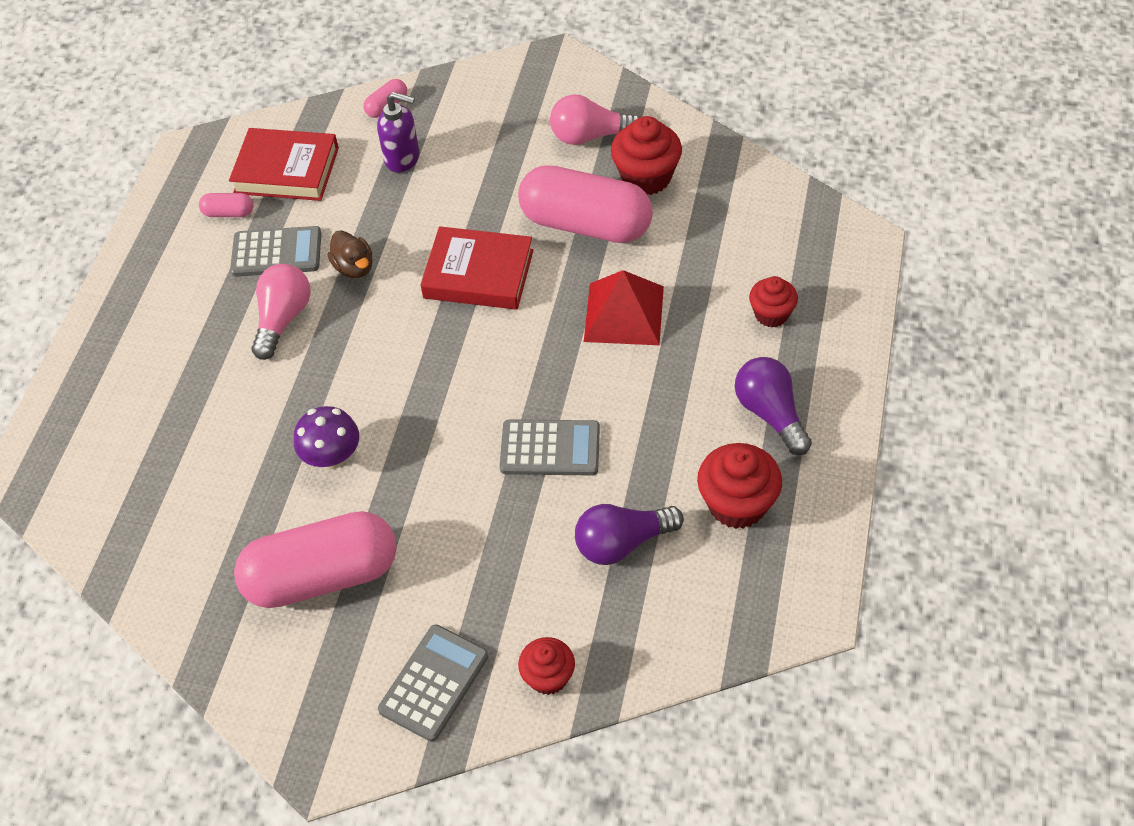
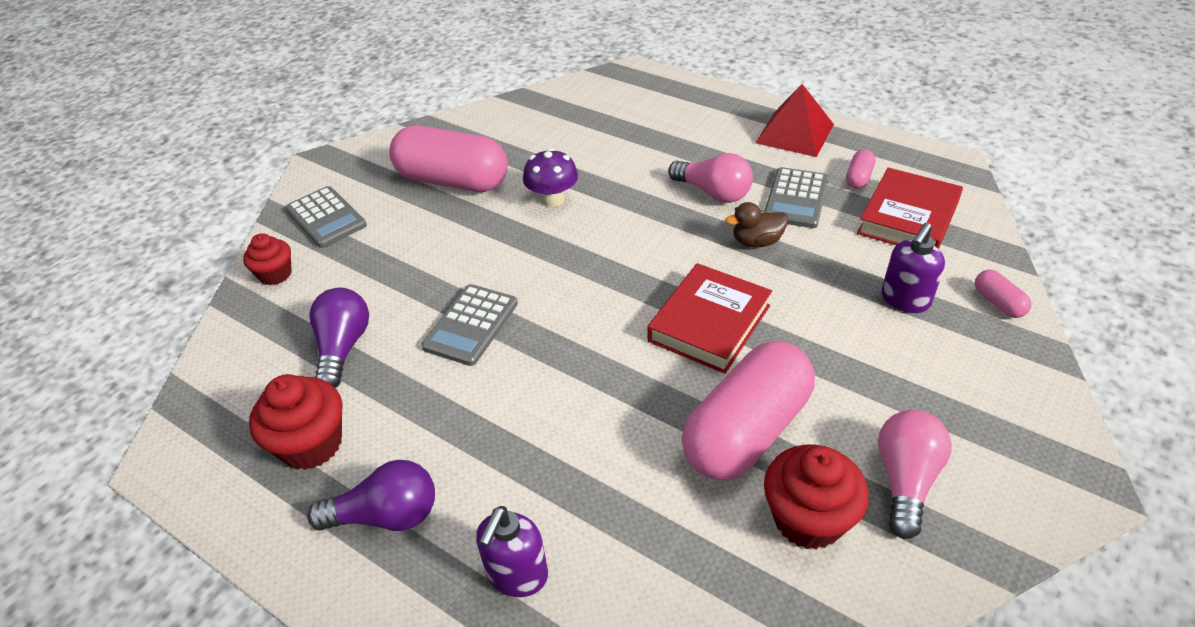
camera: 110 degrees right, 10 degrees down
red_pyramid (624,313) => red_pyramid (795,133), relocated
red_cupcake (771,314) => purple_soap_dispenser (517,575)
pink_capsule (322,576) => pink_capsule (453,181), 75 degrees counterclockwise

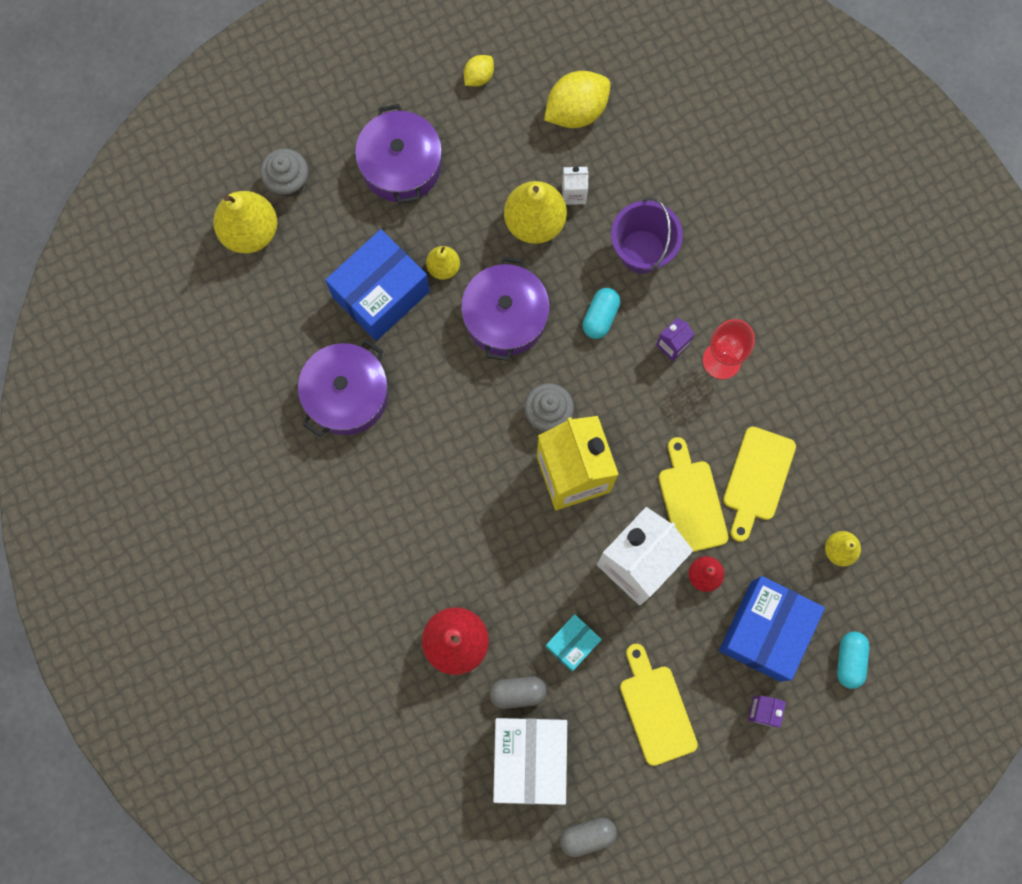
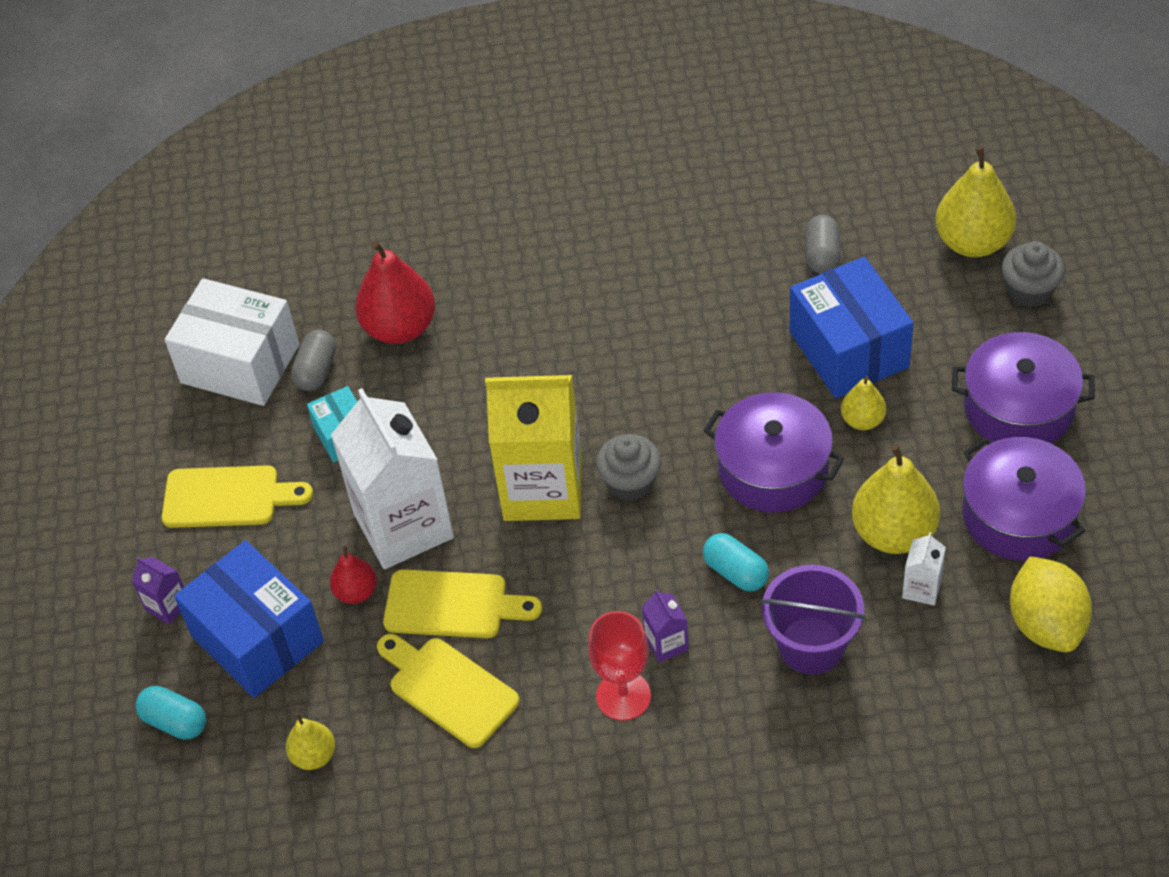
camera: 115 degrees right, 25 degrees down
yellow_lemon (479,77) => nothing
purple_pot (346,395) => purple_pot (1019,515), relocated
grey_capsule (587,836) => grey_capsule (822,255), relocated

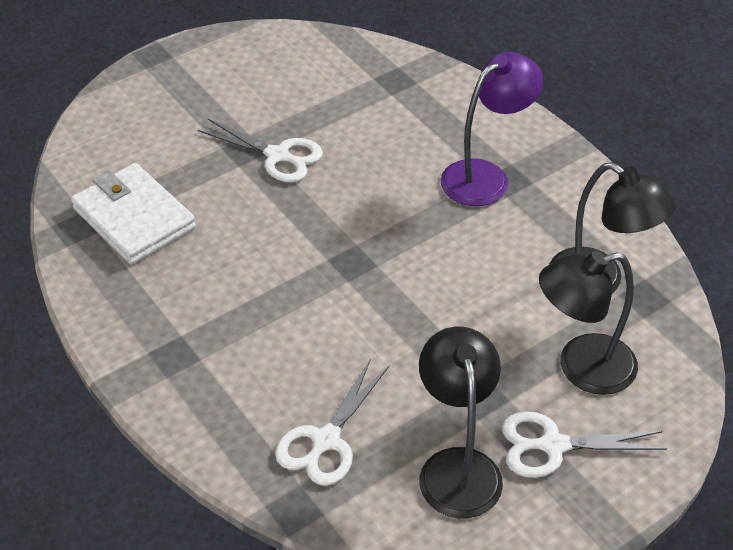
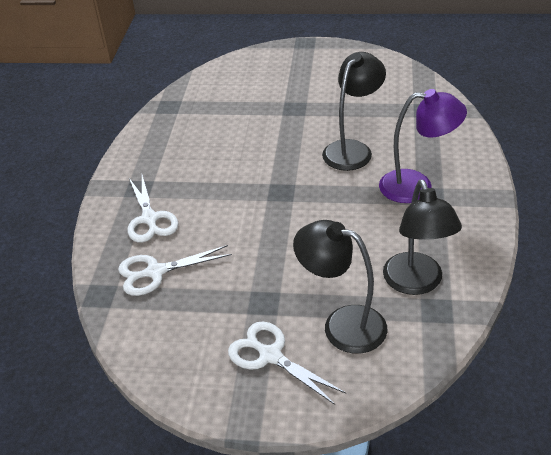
camera: 45 degrees right, 5 degrees down
white_wallet (134,218) => nothing
white_scissors (277,155) => white_scissors (150,219), relocated
black_lamp (457,467) => black_lamp (352,149), relocated

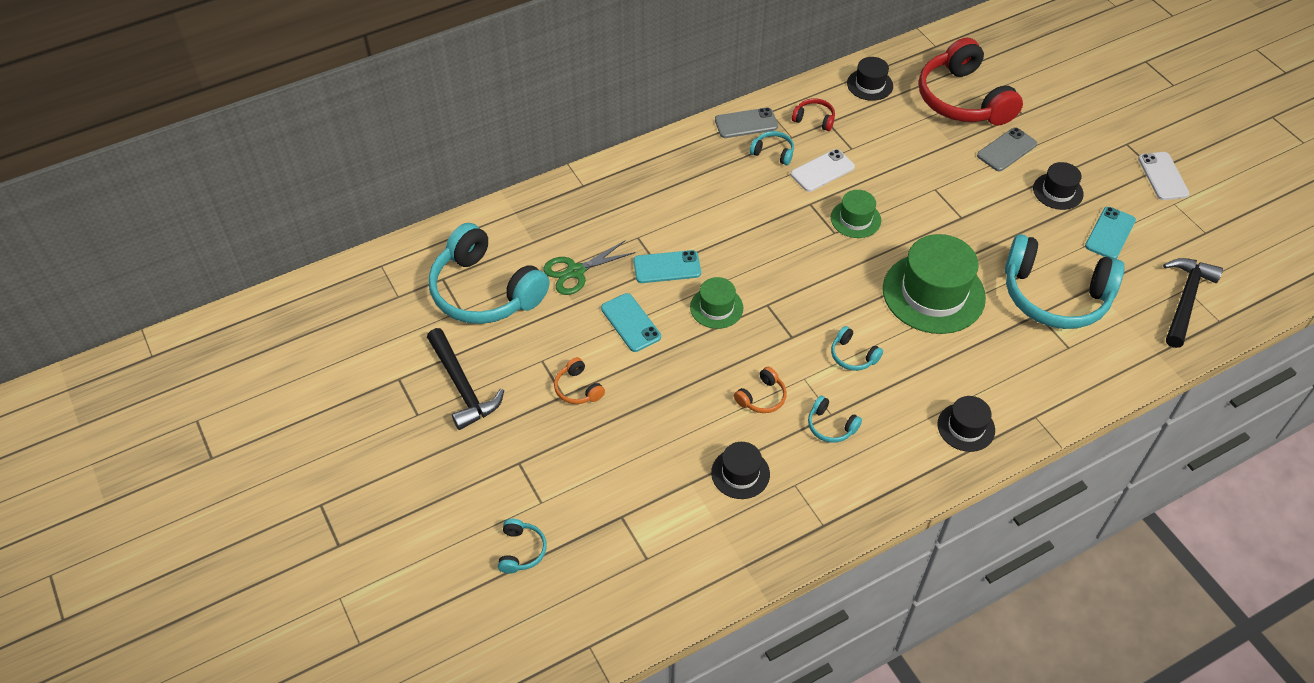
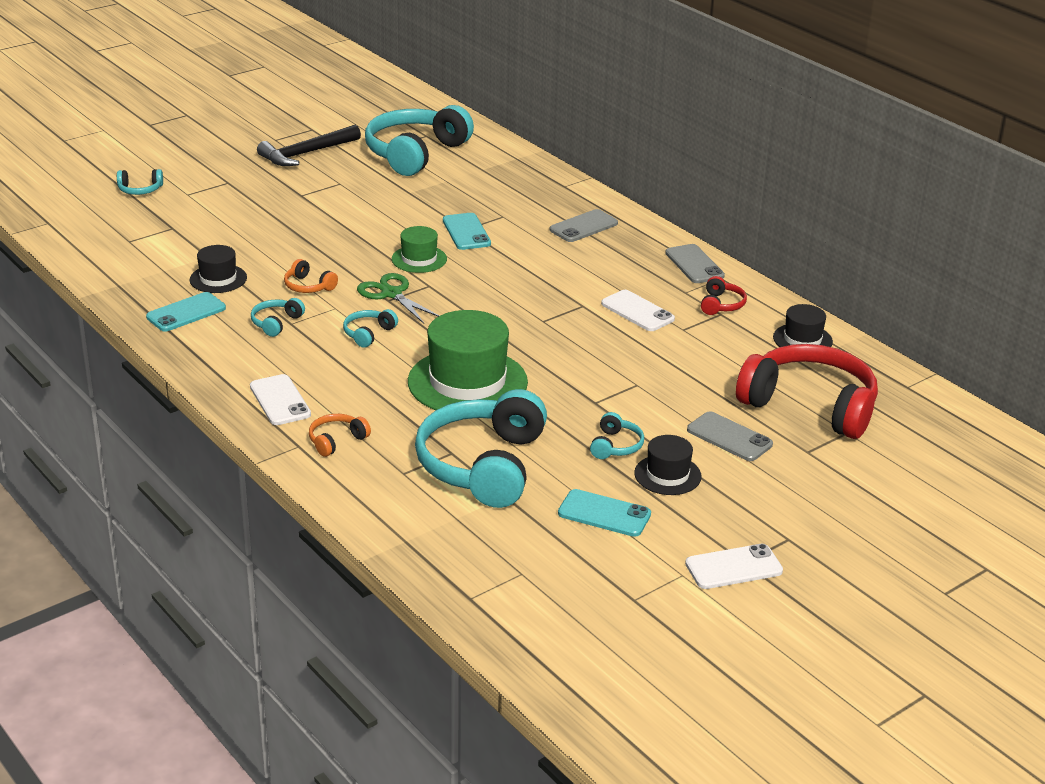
camera: 80 degrees right, 20 degrees down
green_hat (855,219) => nothing
black_hammer (1185,300) => nothing
nothing => grey_phone (583,227)
green_scissors (576,272) => green_scissors (391,294), relocated
orange_headphones (578,389) => orange_headphones (336,440), relocated
turquoise_phone (631,323) => turquoise_phone (186,313), relocated
turquoise_headphones (773,152) => turquoise_headphones (616,446), relocated
black_hat (966,427) => white_phone (280,400)
red_headphones (962,99) => red_headphones (810,405), 60 degrees clockwise

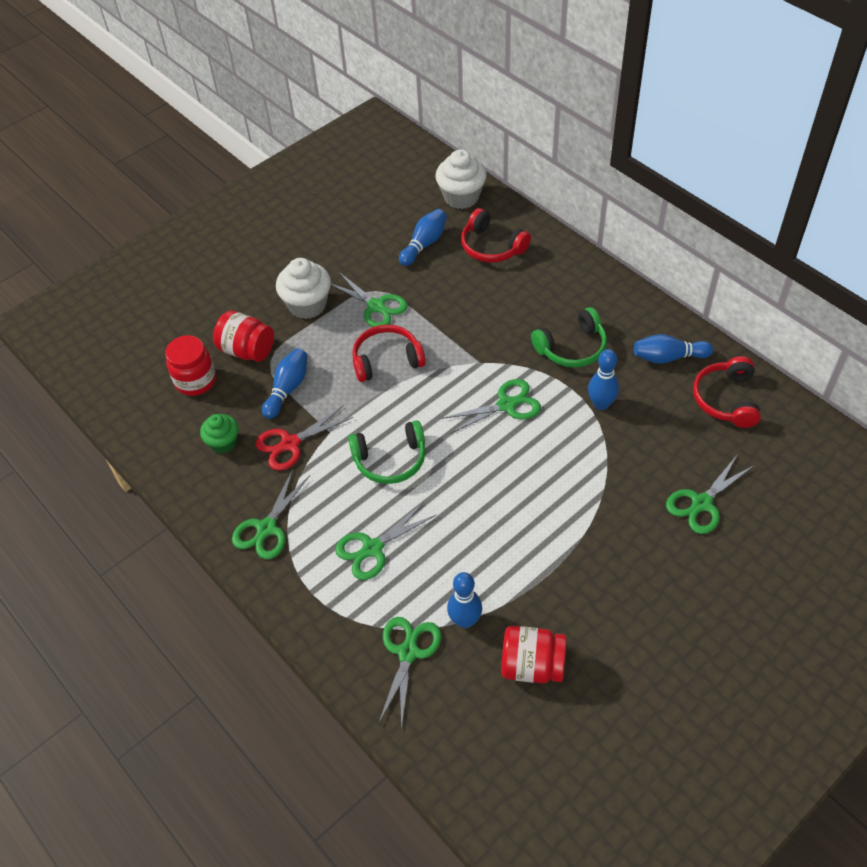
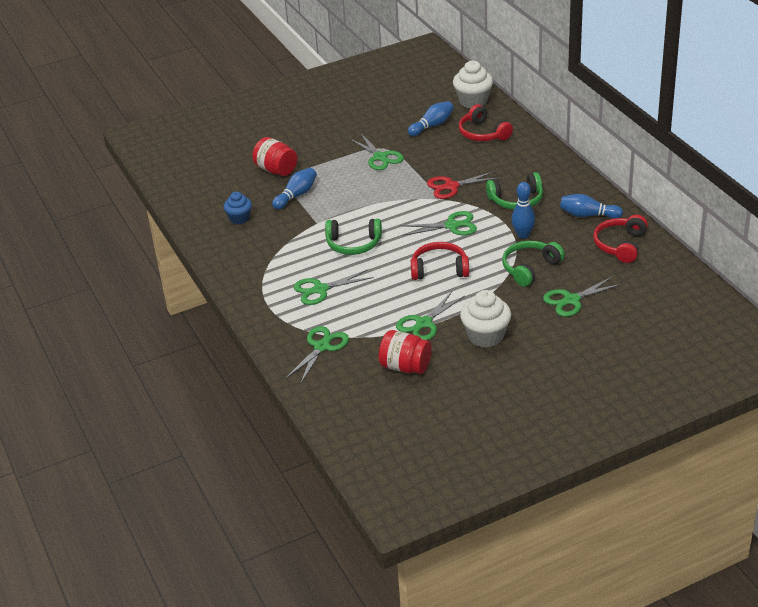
camera: 15 degrees right, 15 degrees down
red_jar (196,381) => nothing
blue_bowling_pin (465,620) => nothing
nothing => green_headphones (530,268)
green_scissors (266,528) => green_scissors (423,323), relocated
red_scissors (290,444) => red_scissors (451,186), relocated
white_cupcake (307,305) => white_cupcake (486,336), relocated
red_headphones (386,360) => red_headphones (439,269), relocated
green_cupcake (223,443) => blue_cupcake (239,218)

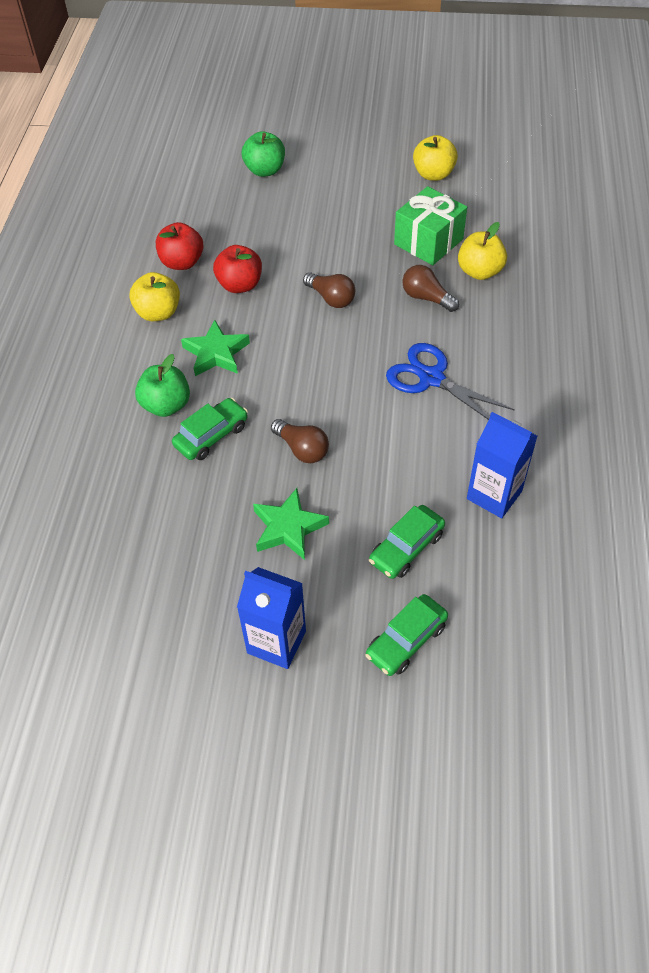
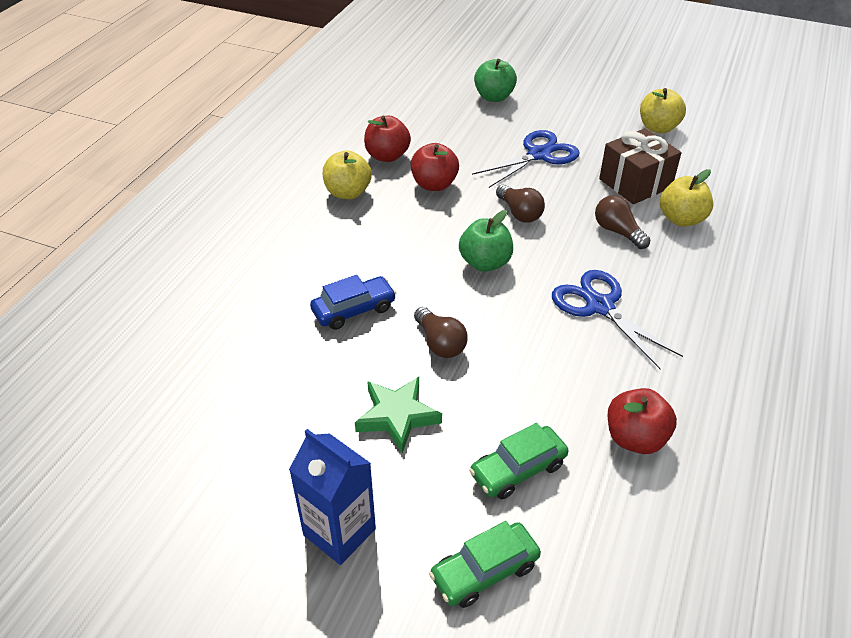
camera: 15 degrees right, 10 degrees down
green_star (216,353) => nothing
nothing => blue_scissors (538,155)
green_apple (166,405) => green_apple (485,263), relocated
blue_carton (494,495) => red_apple (635,438)
green_car (211,436) => blue_car (354,310)
green_gift (428,242) => brown_gift (635,183)

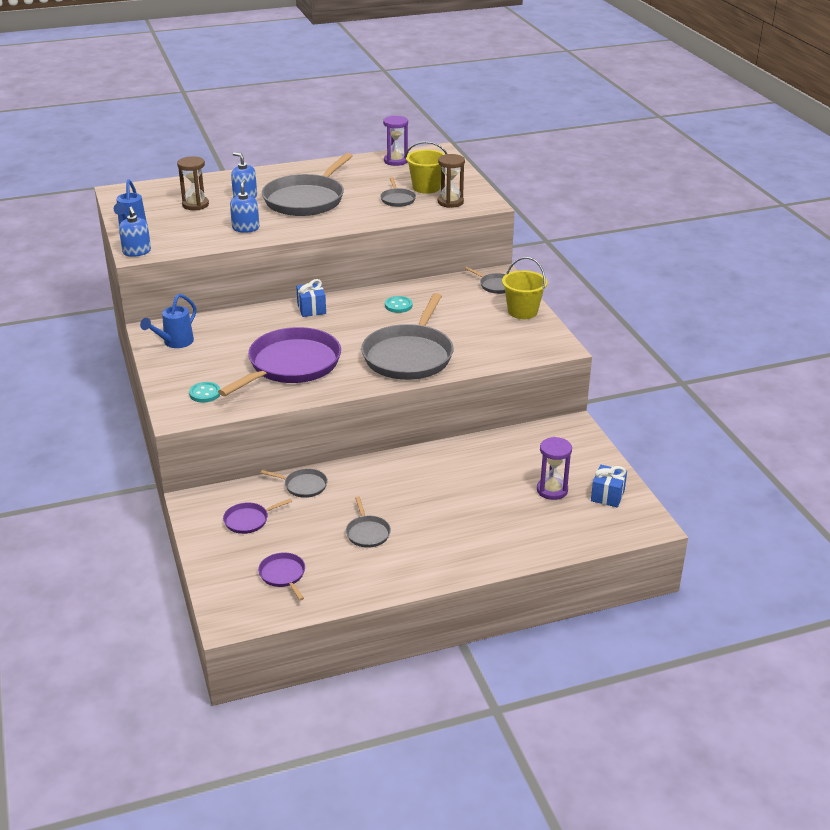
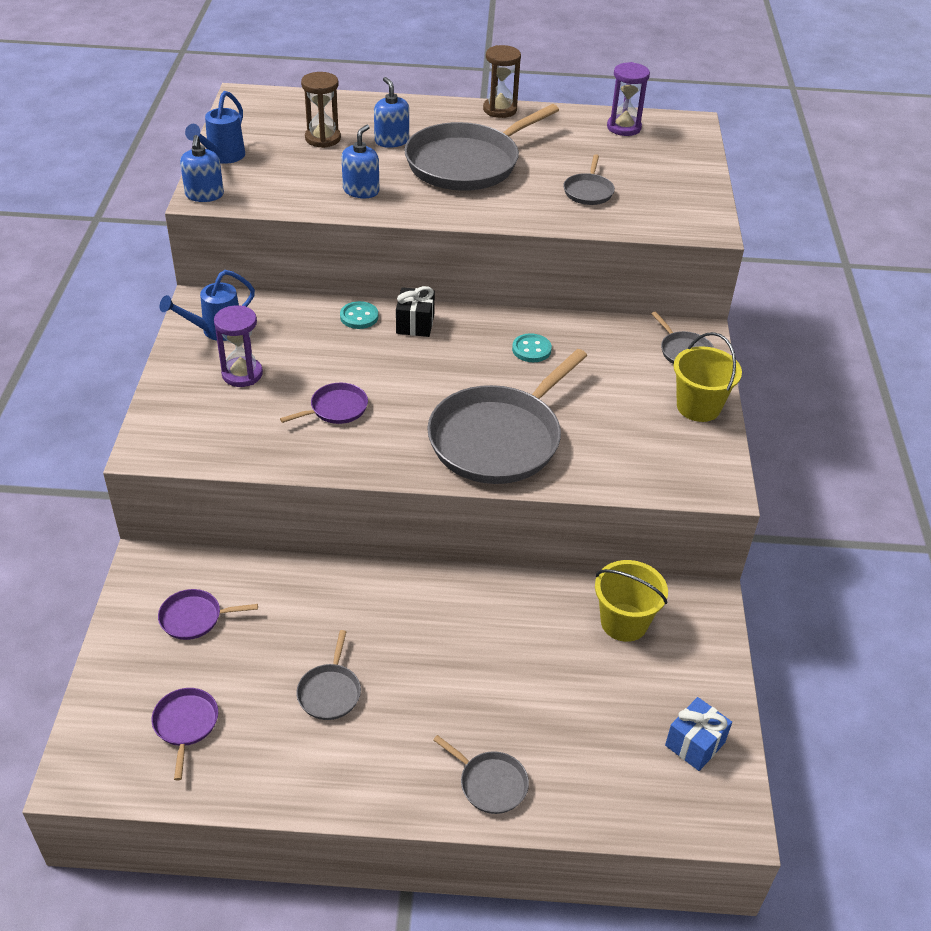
camera: 20 degrees right, 10 degrees up
turquoise_button (205,393) => turquoise_button (359,317), relocated
grey_pan (303,485) => grey_pan (490,783), relocated
yellow_bucket (426,187) => yellow_bucket (624,622), relocated
brown_hourglass (450,202) => brown_hourglass (500,110), relocated
purple_hourglass (552,490) => purple_hourglass (242,374), relocated
blue_gift (311,309) => black_gift (415,324)
purple_pan (291,365) => purple_pan (336,408), x0.44

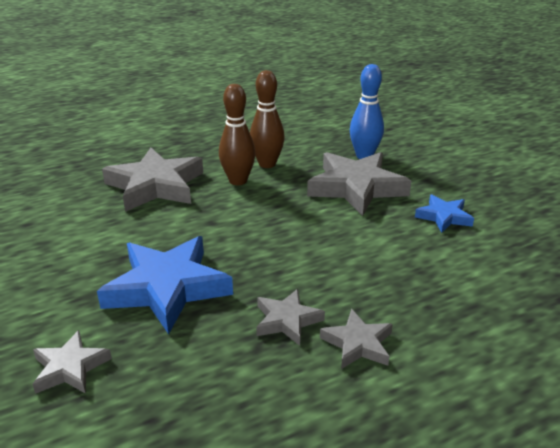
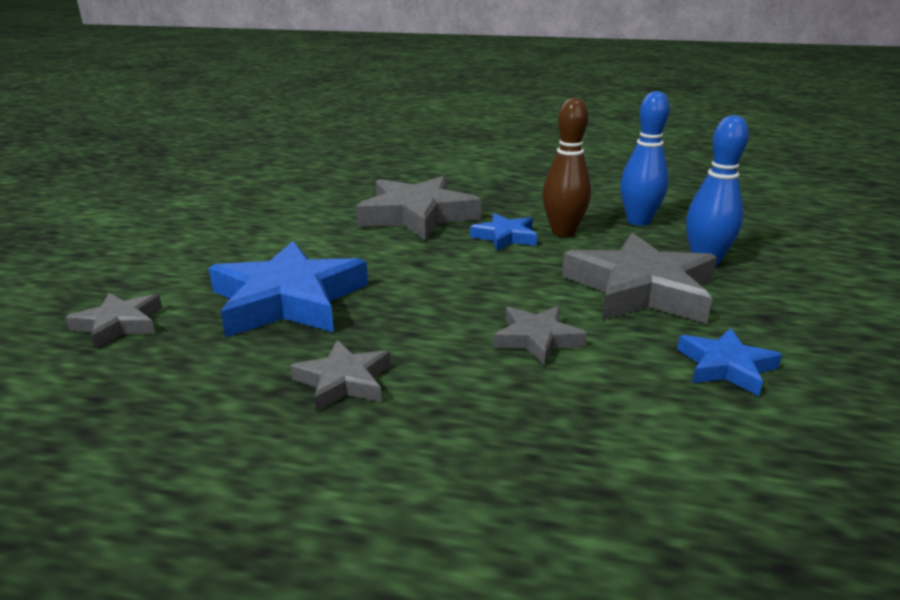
camera: 40 degrees right, 5 degrees down
nothing => blue_bowling_pin (638,221)
grey_star (358,344) => grey_star (537,339), relocated
brown_bowling_pin (238,181) => blue_star (505,237)

